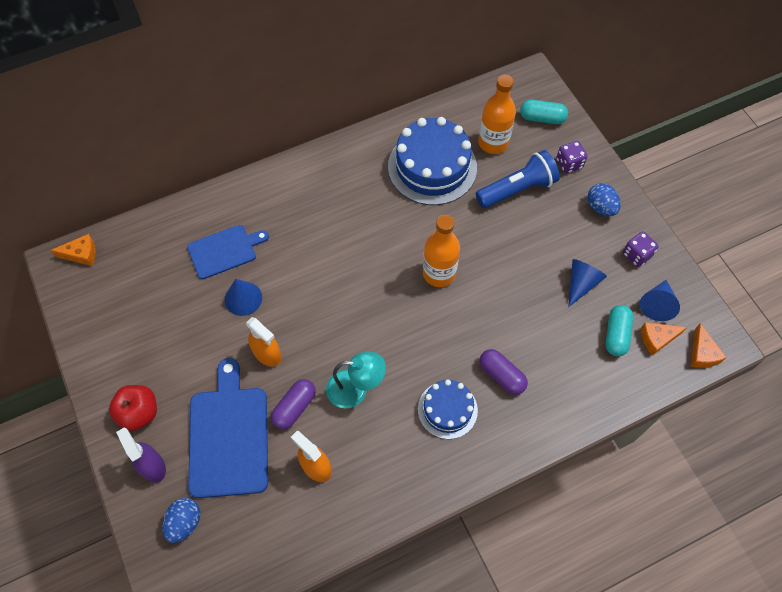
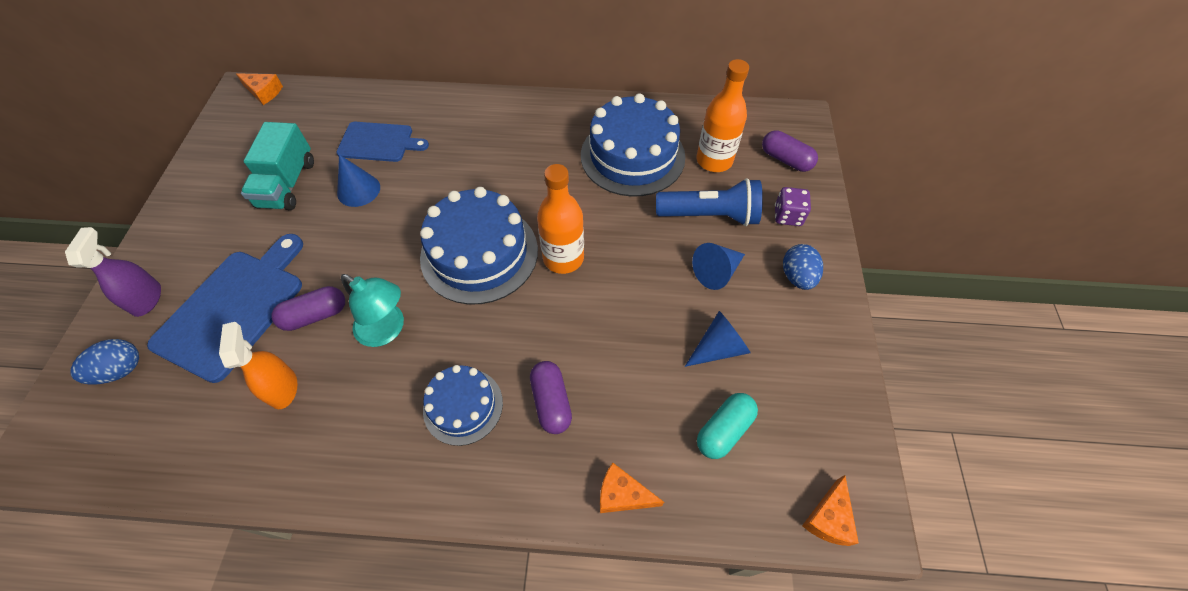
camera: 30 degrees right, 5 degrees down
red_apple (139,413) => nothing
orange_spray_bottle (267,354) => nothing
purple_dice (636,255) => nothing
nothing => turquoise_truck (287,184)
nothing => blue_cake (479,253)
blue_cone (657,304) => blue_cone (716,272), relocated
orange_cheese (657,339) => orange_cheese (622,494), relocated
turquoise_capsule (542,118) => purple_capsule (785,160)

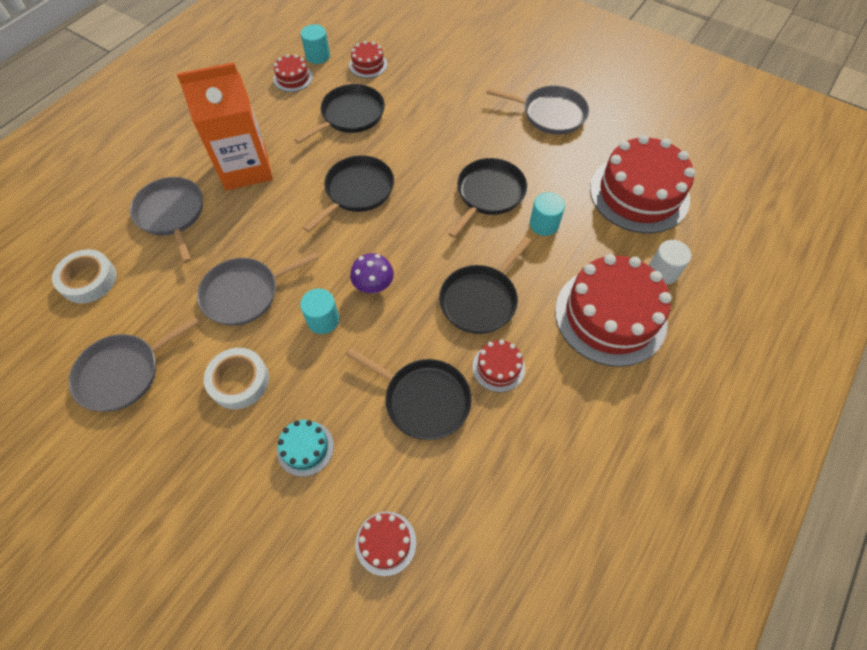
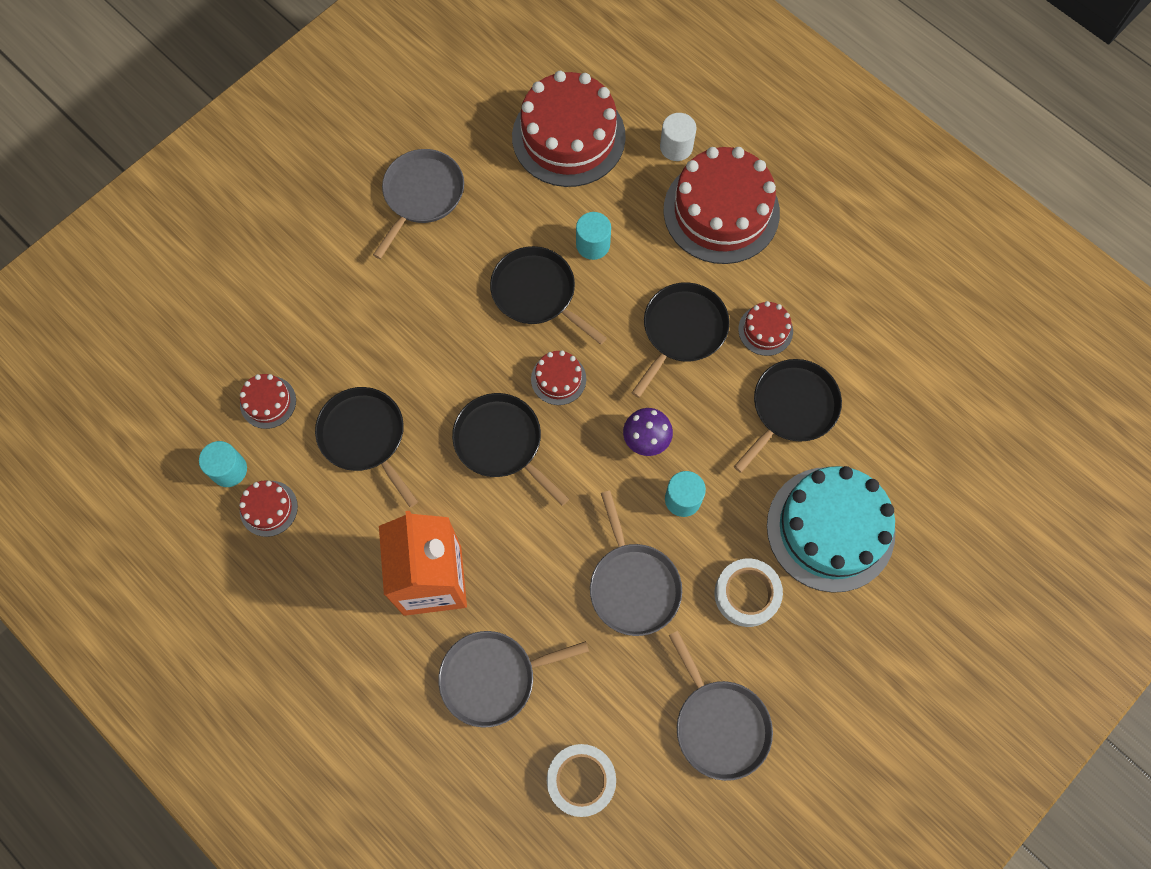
camera: 80 degrees left, 10 degrees up
red_cake (386,543) => red_cake (558,379), relocated
black_pan (480,299) => black_pan (682,331), 105 degrees counterclockwise
turquoise_cake (305,448) => turquoise_cake (830,529), x2.20

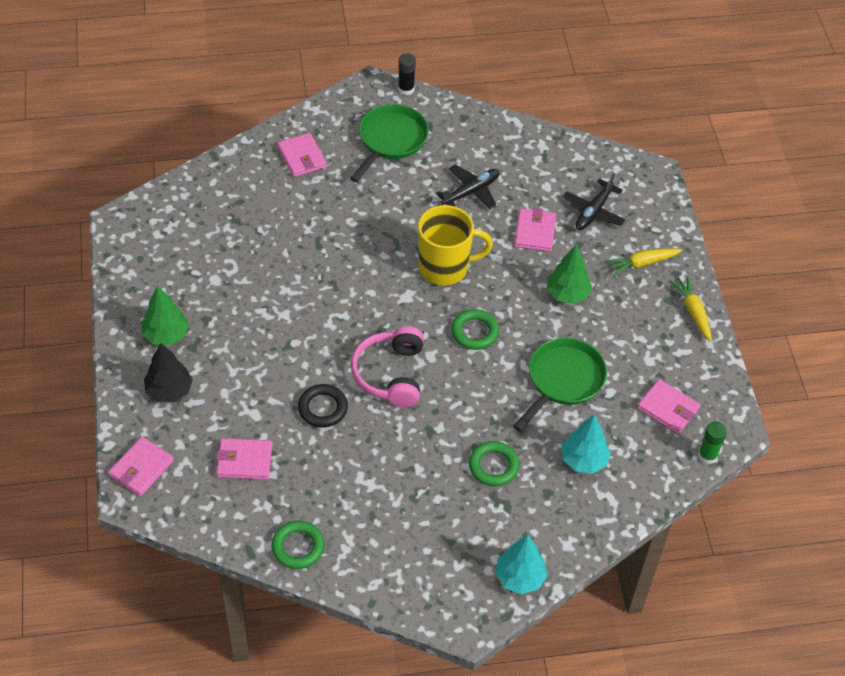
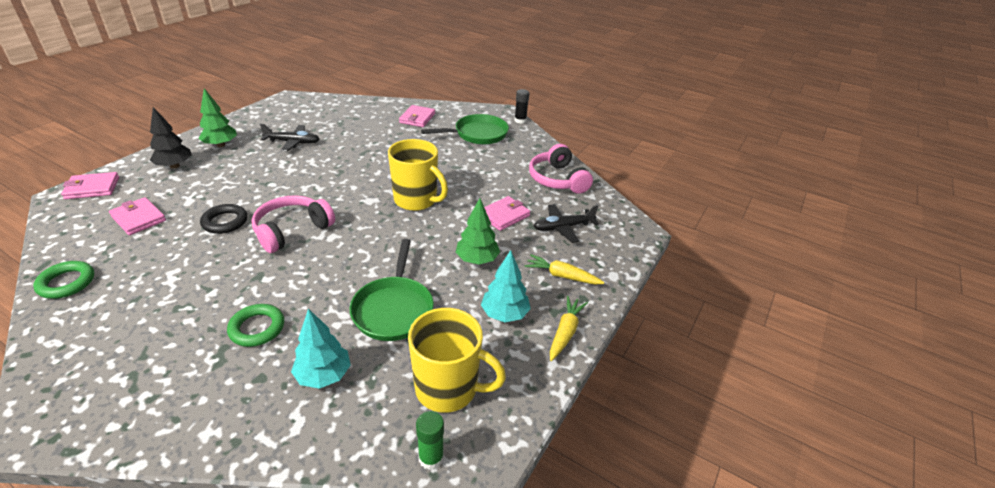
camera: 40 degrees right, 15 degrees down
green_ring (474,332) => nothing
nothing => pink_headphones (557,179)
black_plane (471,192) => black_plane (293,142), relocated
turquoise_tree (519,577) => turquoise_tree (504,314), relocated
pink_wallet (668,408) => yellow_mug (448,389)
green_pan (563,380) => green_pan (394,309), 105 degrees clockwise

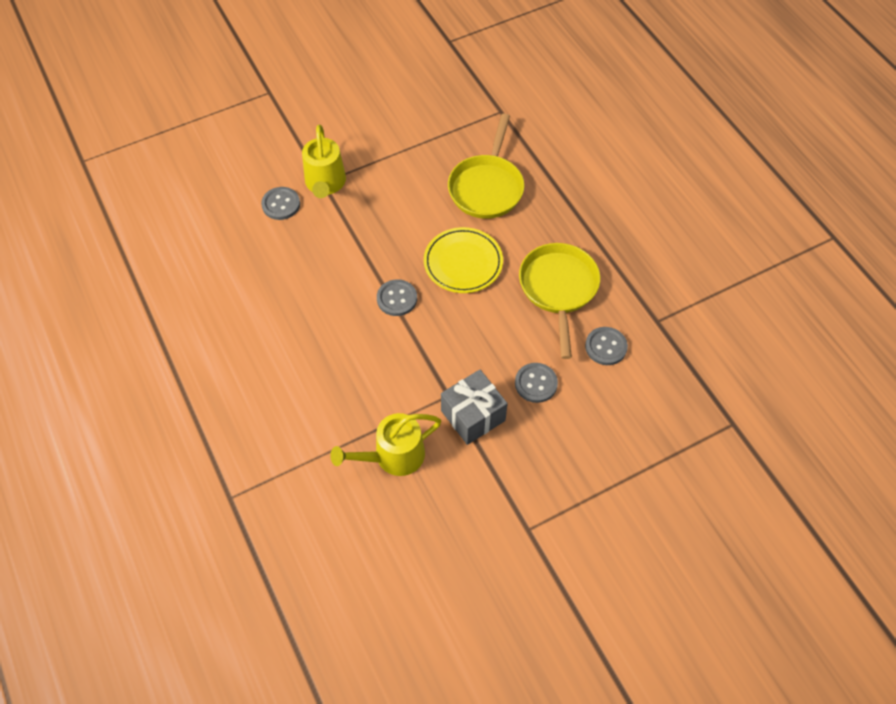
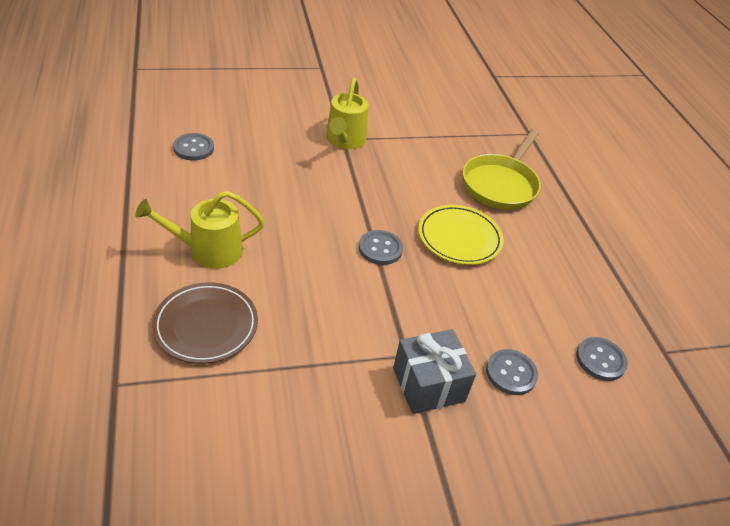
camera: 10 degrees right, 15 degrees down
yellow_pan (558,289) => nothing
nothing => brown_plate (206,325)
grey_button (281,204) => grey_button (194,148), relocated
yellow_watering_can (393,456) => yellow_watering_can (208,250), relocated

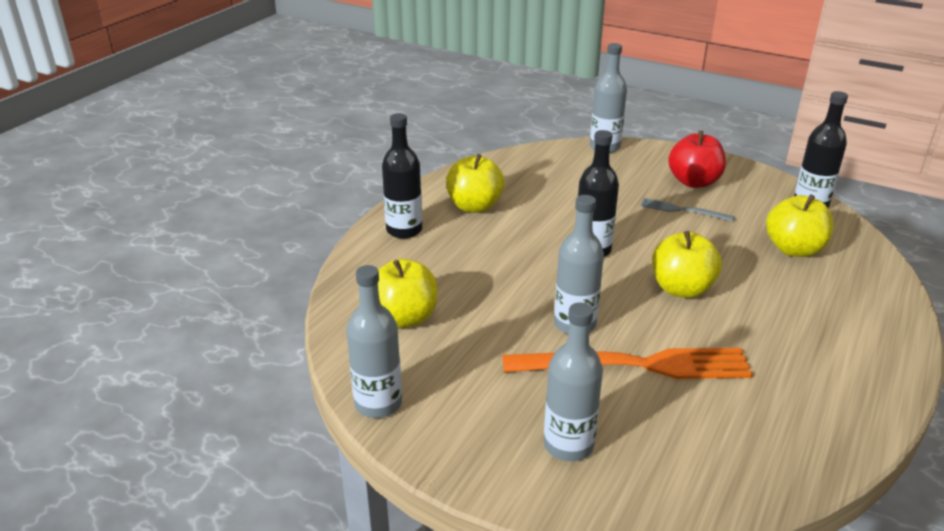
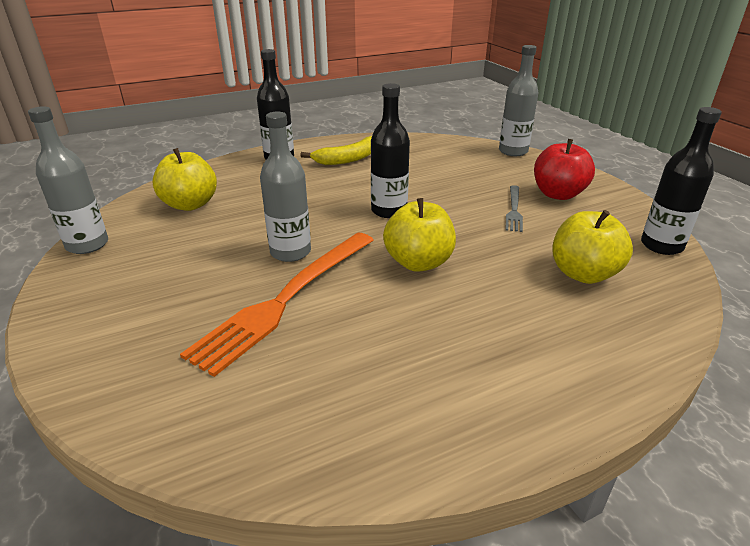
camera: 35 degrees right, 0 degrees up
grey_bottle (568,445) => nothing
yellow_apple (474,206) => yellow_banana (348,159)
orange_fork (635,365) => orange_fork (286,299), 90 degrees clockwise
grey_fork (683,210) => grey_fork (514,210), 135 degrees counterclockwise

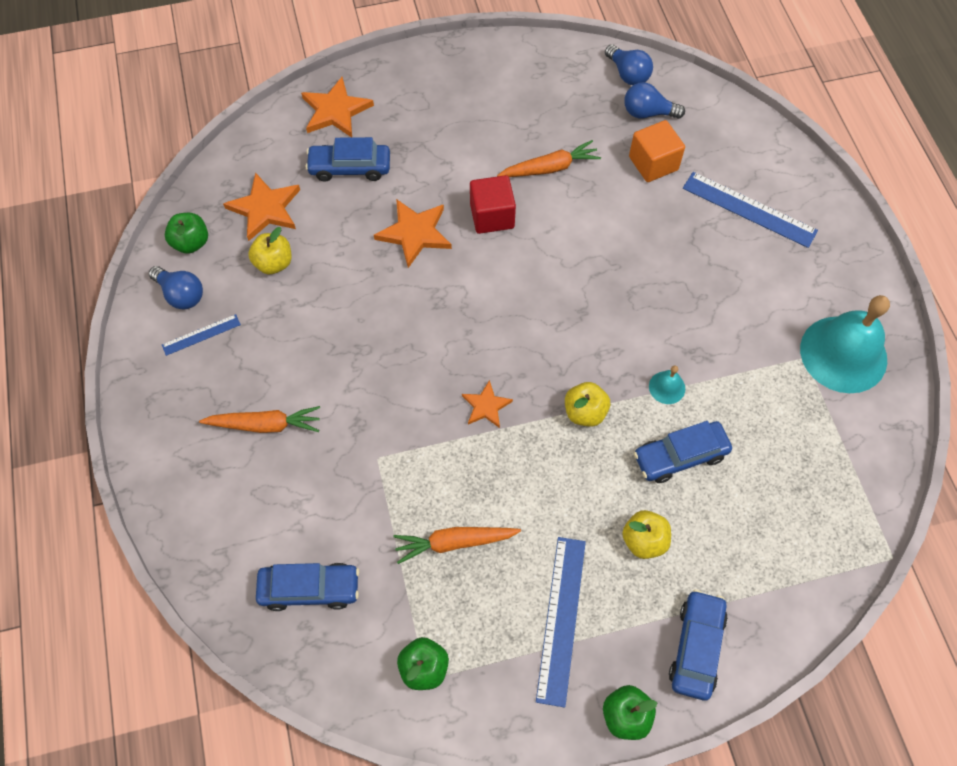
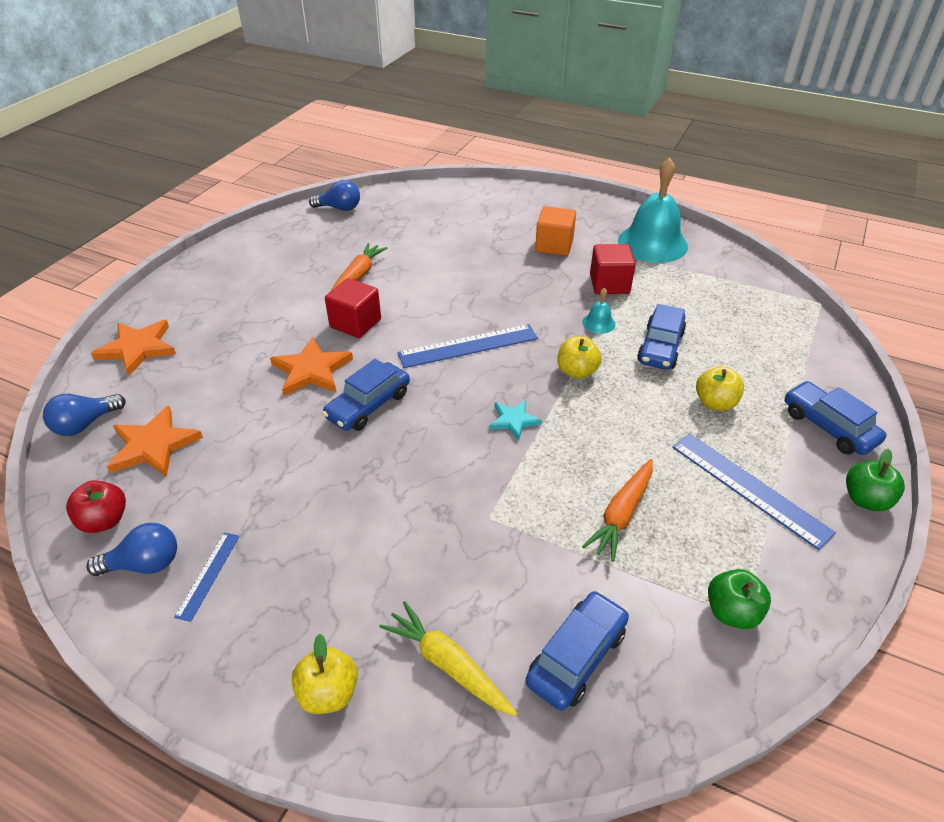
camera: 50 degrees left, 20 degrees down
orange_carrot (265,425) => nothing
nothing => yellow_carrot (447,664)
nothing => red_cube (609,284)
yellow_apple (274,263) => yellow_apple (328,692), relocated
blue_car (350,168) => blue_car (368,405), relocated
blue_light_bulb (647,113) => blue_light_bulb (85,424), relocated
orange_cube (653,163) => orange_cube (554,245), relocated
blue_ruler (749,209) => blue_ruler (468,346), relocated
green_apple (191,243) => red_apple (104,520)
orange_star (486,406) => turquoise_star (513,420)

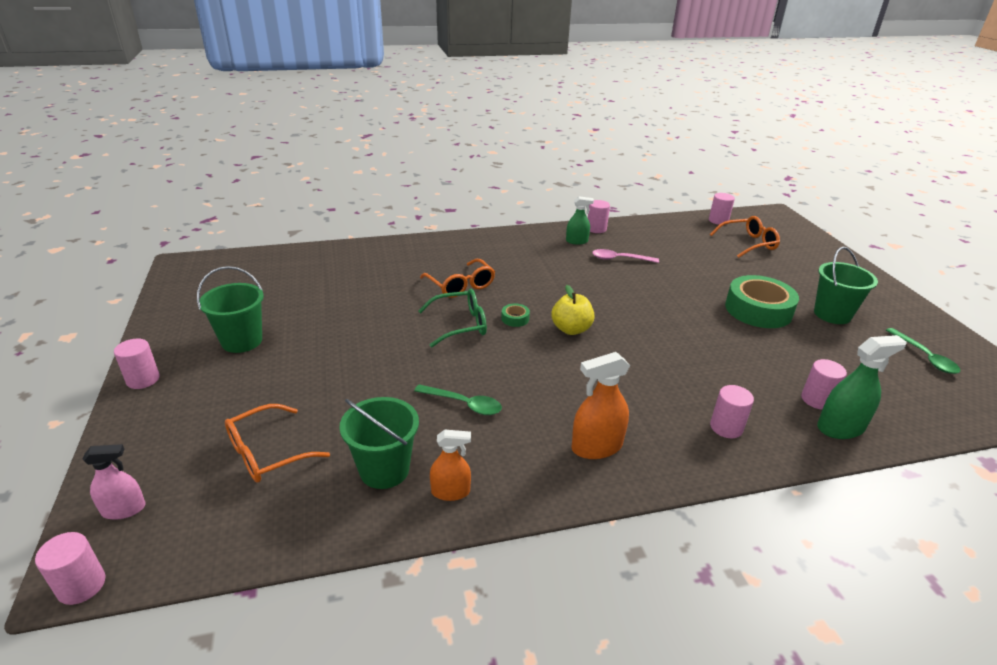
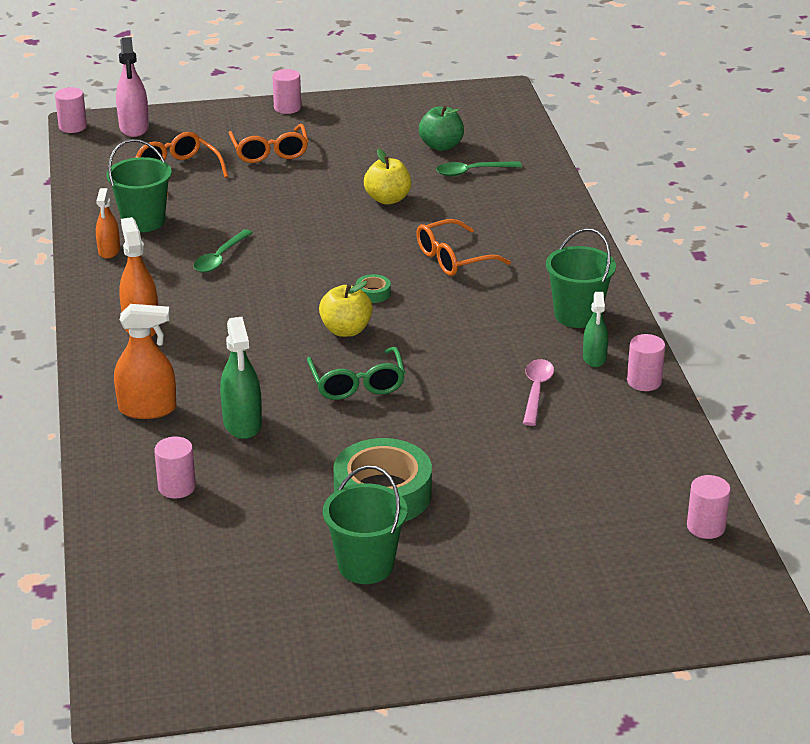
camera: 95 degrees right, 0 degrees up
nothing => yellow_apple (388,199)
nothing => green_apple (441,146)
green_bucket (242,341) => green_bucket (577,315), relocated
green_glasses (460,325) => green_glasses (357,383), relocated
orange_glasses (748,243) => orange_glasses (269,152), relocated
green_spray_bottle (840,428) => green_spray_bottle (242,423), relocated
green_spoon (925,357) => green_spoon (472,172), relocated
pink_cylinder (726,427) => orange_spray_bottle (147,409)
pink_spray_bottle (124,509) => pink_spray_bottle (134,127), x1.53

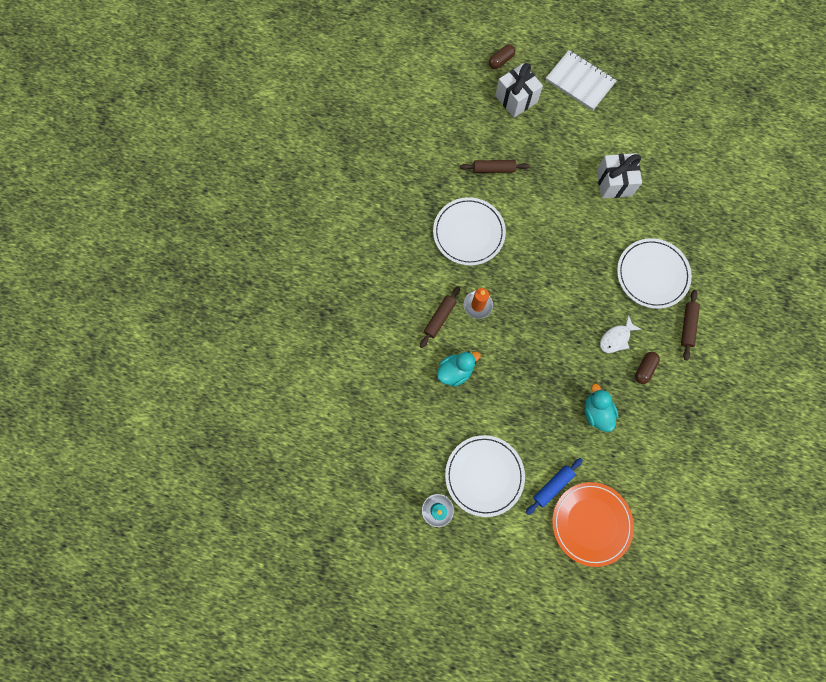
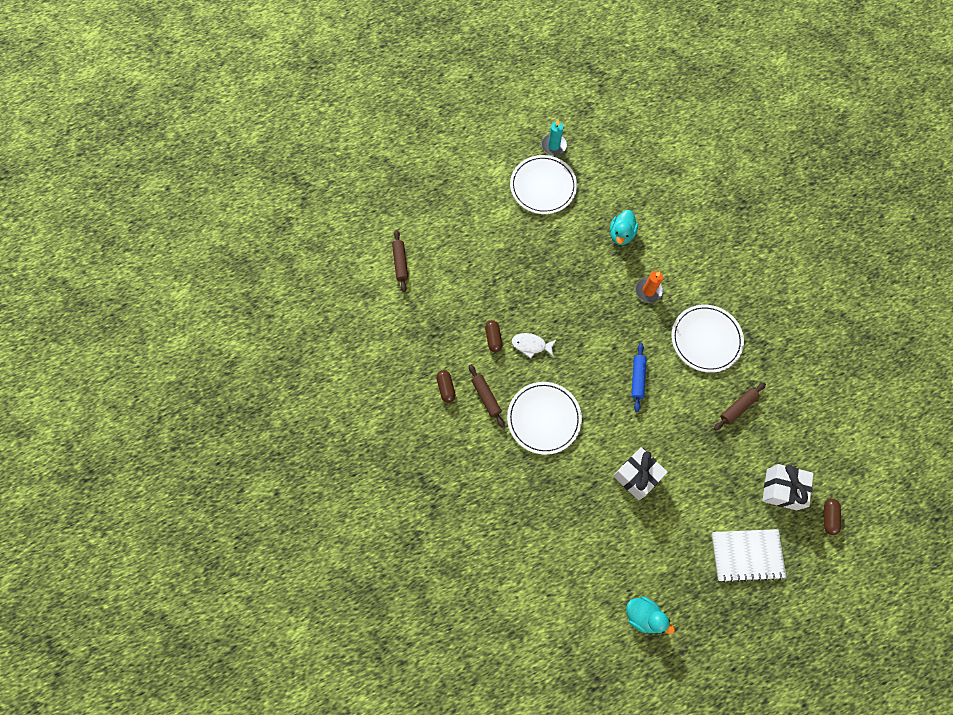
camera: 140 degrees right, 5 degrees down
orange_plate (591,523) => nothing
nothing => brown_capsule (446,388)
brown_rolling_pin (439,318) => brown_rolling_pin (400,263), relocated
blue_rolling_pin (552,486) => blue_rolling_pin (637,378), relocated
turquoise_duck (596,412) => turquoise_duck (643,615), relocated
white_fish (616,338) => white_fish (531,345), 90 degrees counterclockwise

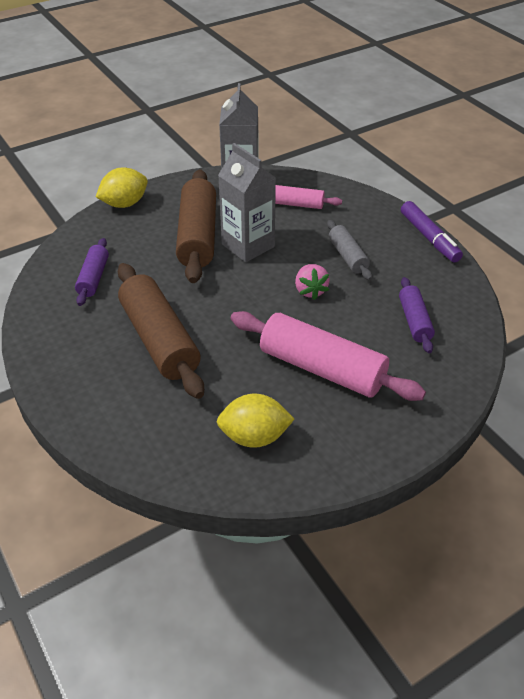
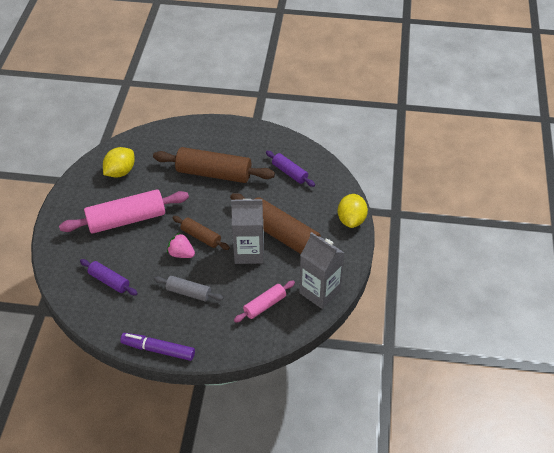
camera: 130 degrees right, 5 degrees up
nothing => brown_rolling_pin (201,237)

